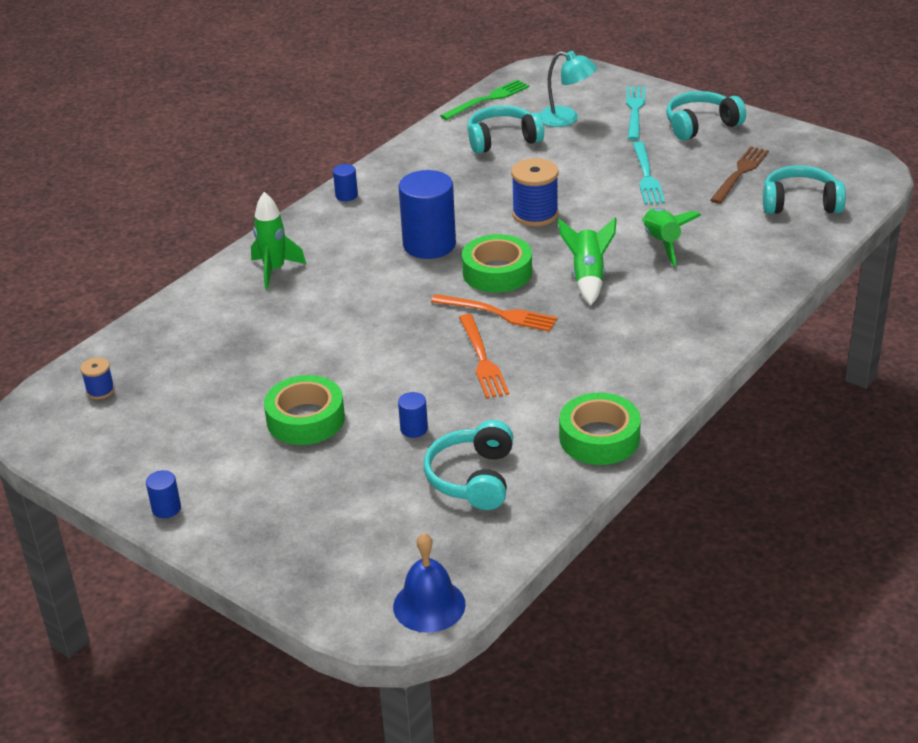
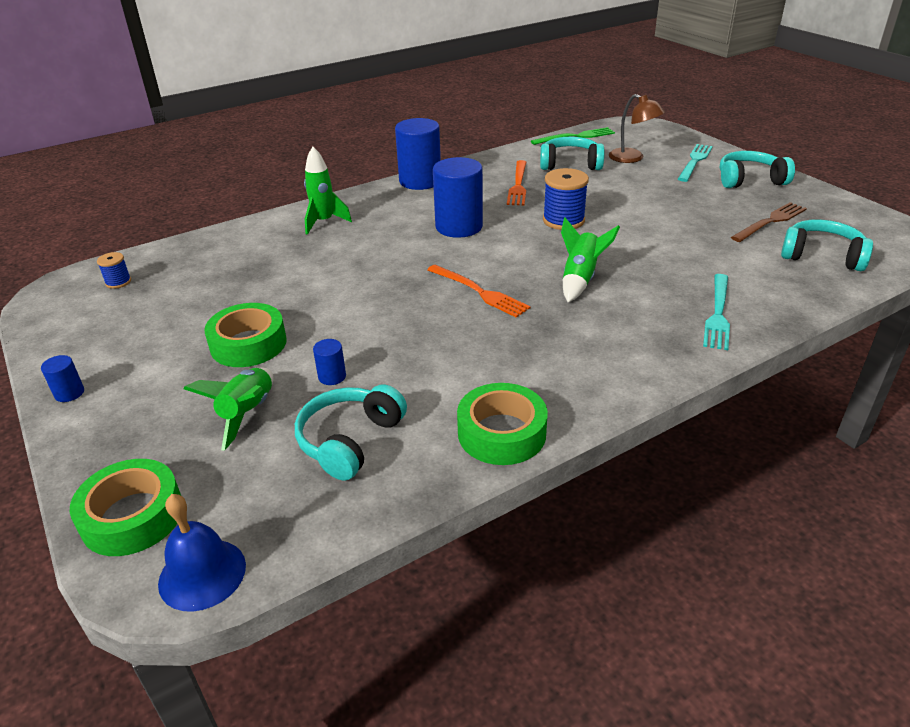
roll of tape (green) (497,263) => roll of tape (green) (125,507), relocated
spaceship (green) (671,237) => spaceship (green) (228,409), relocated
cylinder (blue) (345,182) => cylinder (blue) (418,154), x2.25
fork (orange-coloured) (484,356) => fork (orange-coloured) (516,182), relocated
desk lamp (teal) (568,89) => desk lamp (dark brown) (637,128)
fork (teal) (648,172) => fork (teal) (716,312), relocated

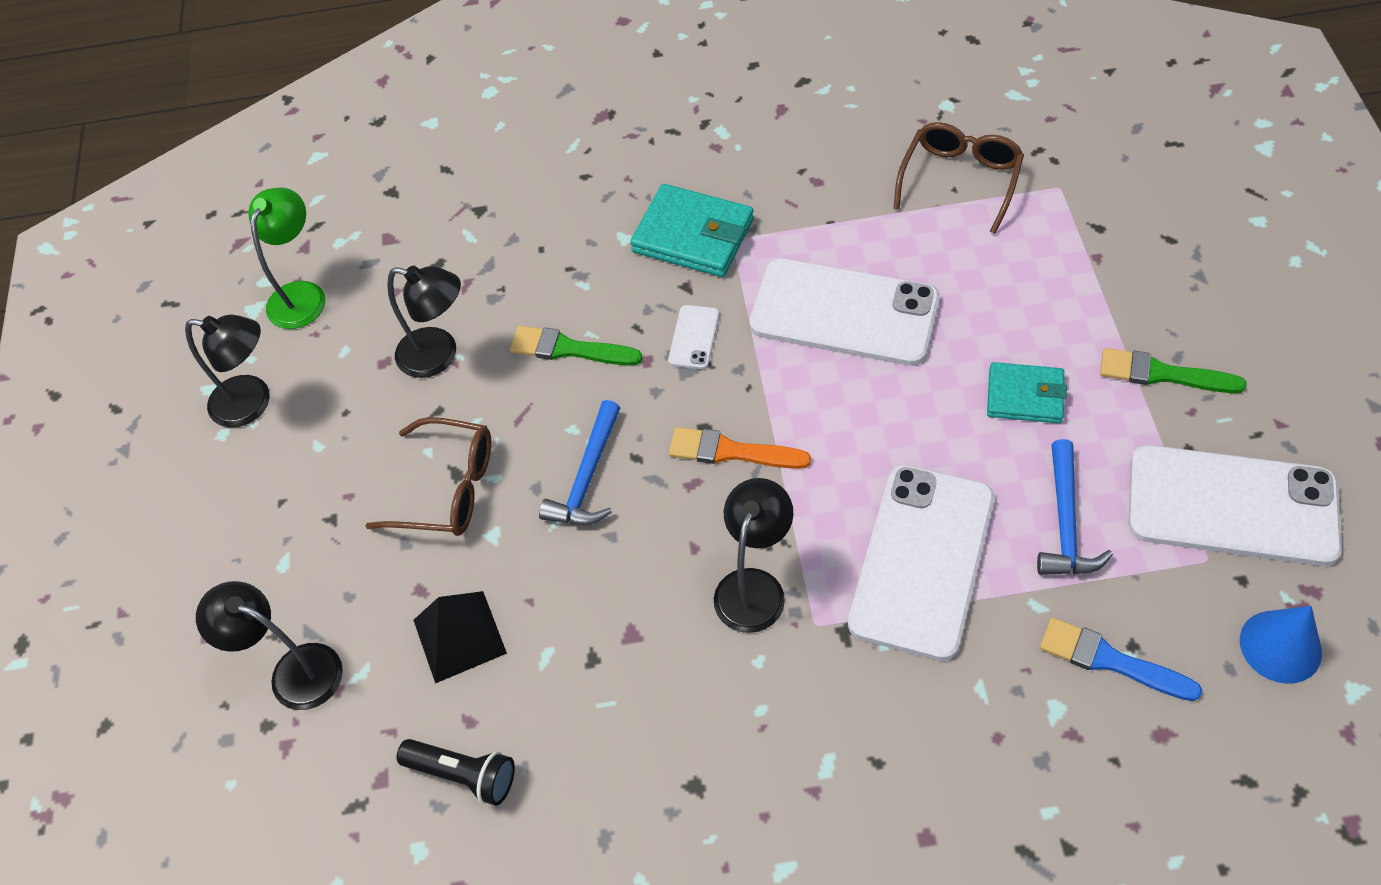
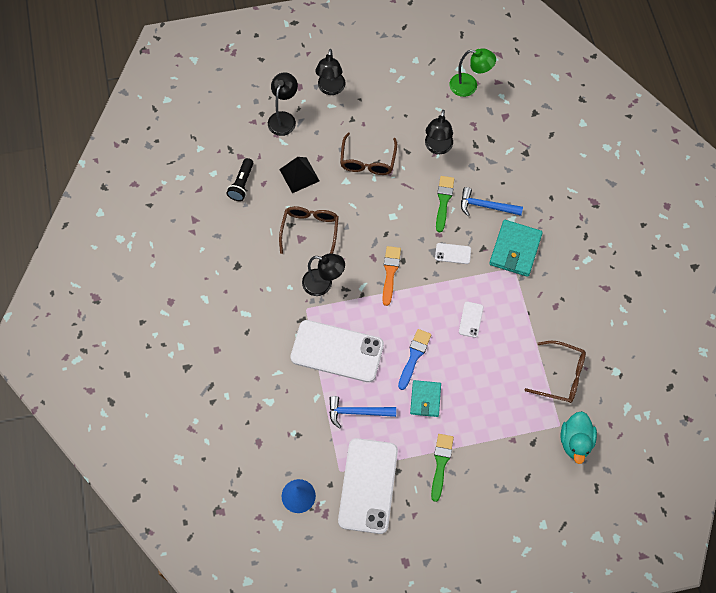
nothing => spectacles (dark brown) (309,230)
desk lamp (jet-black) (227,370) => desk lamp (jet-black) (330,72), relocated
brush (blue) (1121,659) => brush (blue) (415,359), relocated
smartphone (pure white) (845,312) => smartphone (pure white) (471,320), x0.42
carpenter's hammer (blue) (579,462) => carpenter's hammer (blue) (492,201), relocated
nothing => toy duck (teal) (579,437)

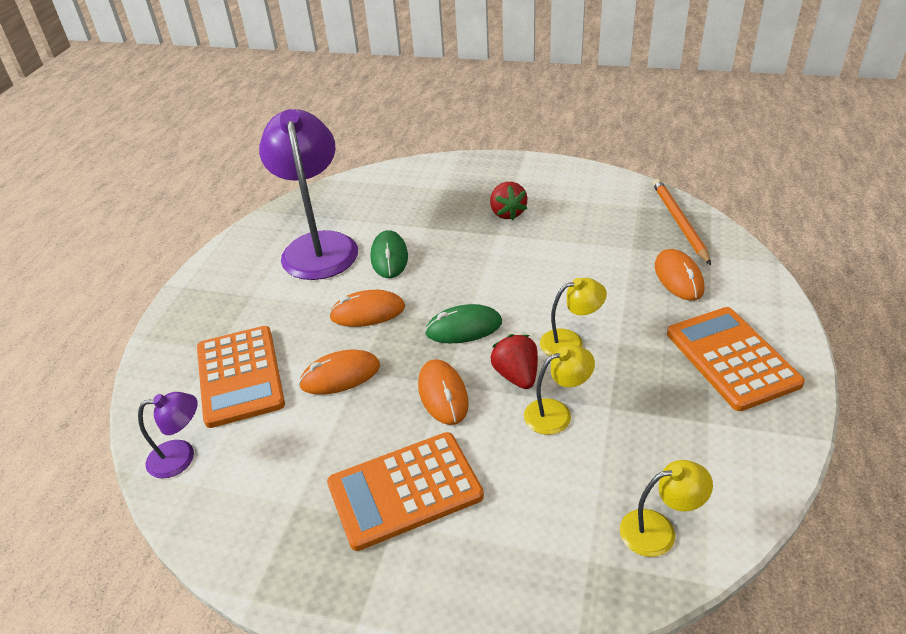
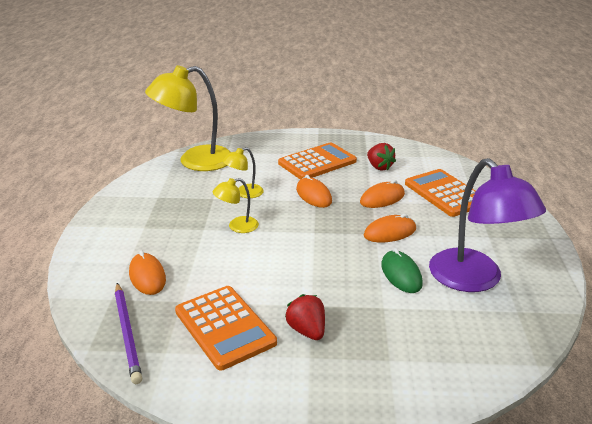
lead pencil (orange-coloured) (682,222) => lead pencil (violet) (128,333)
desk lamp (golden) (666,508) => desk lamp (golden) (188,118), x2.13
pocket calculator (orange-coloured) (736,359) => pocket calculator (orange-coloured) (226,328), relocated
strawberry (red) (514,361) => strawberry (red) (381,157), relocated
desk lamp (violet) (168,435) => nothing
mouse (green) (463,323) => nothing

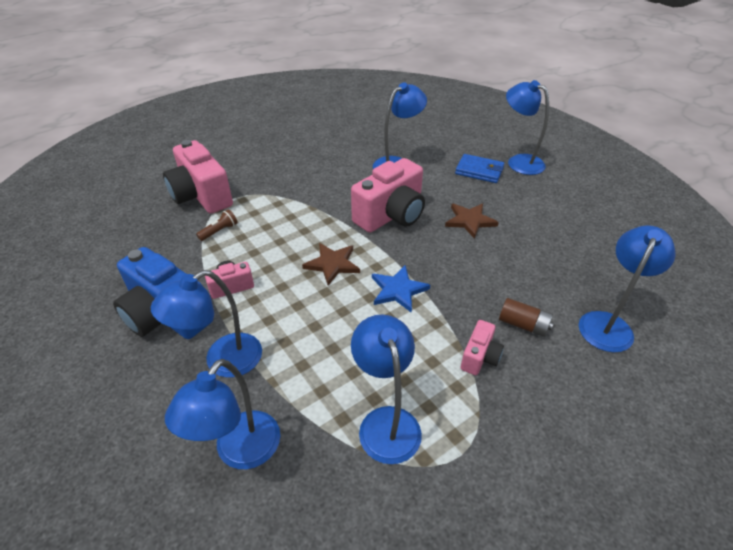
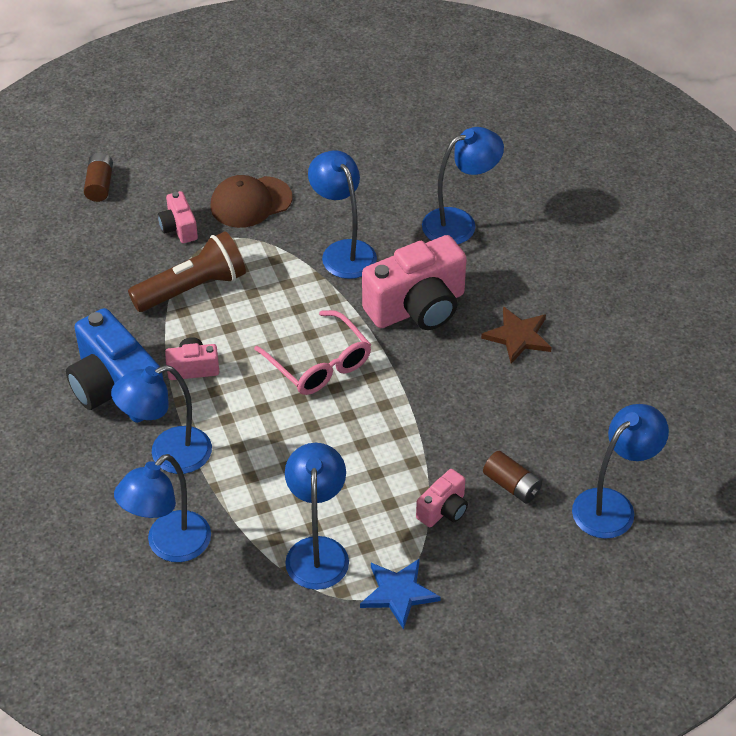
nothing => AA battery (dark brown) (98,177)
flashlight (dark brown) (217,225) => flashlight (dark brown) (187,271), x2.19
camera (pink) (198,177) => camera (pink) (178,217), x0.49
nothing => peaked cap (dark brown) (251,201)
five-pointed star (dark brown) (331,264) => spectacles (pink) (312,352)
desk lamp (blue) (527,127) => desk lamp (blue) (342,214), relocated
five-pointed star (blue) (401,289) => five-pointed star (blue) (400,594), relocated
billfold (blue) (479,168) => nothing

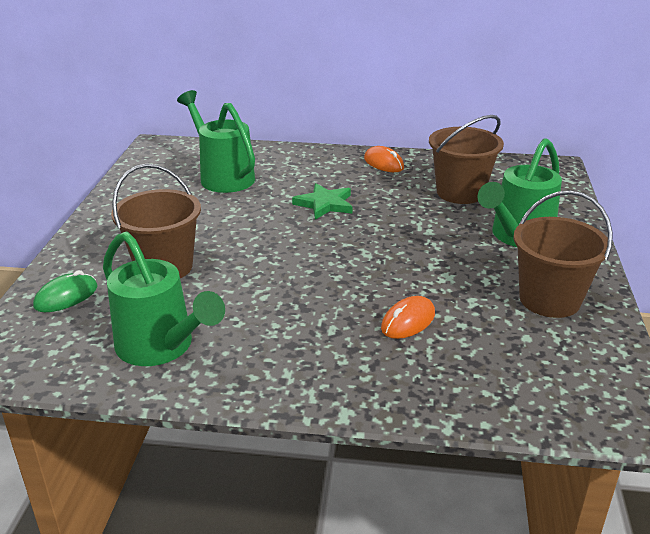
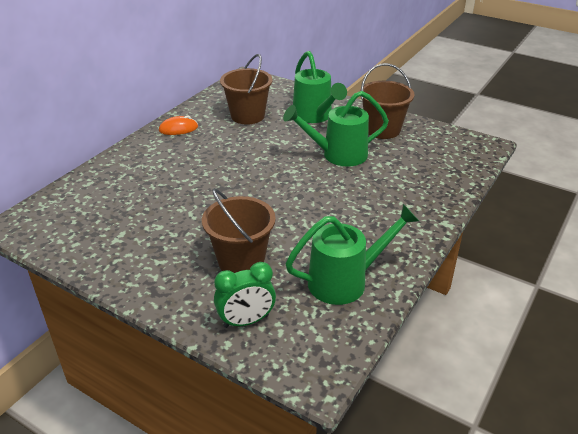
mouse (green) (65,291) => bedside clock (green) (245,295)
watering can (green) (216,141) => watering can (green) (336,129), relocated
five-pointed star (green) (322,201) => nothing
mouse (orange-coloured) (408,317) => nothing

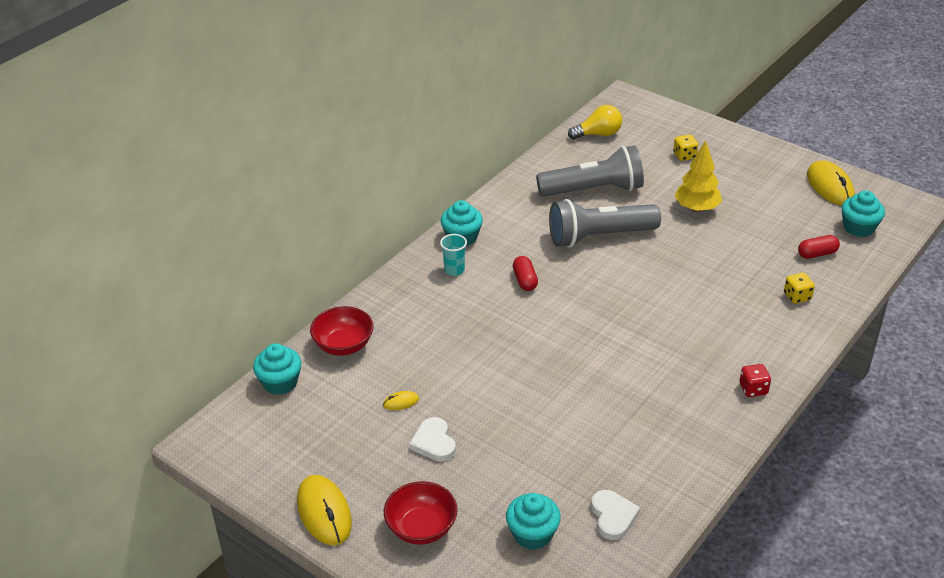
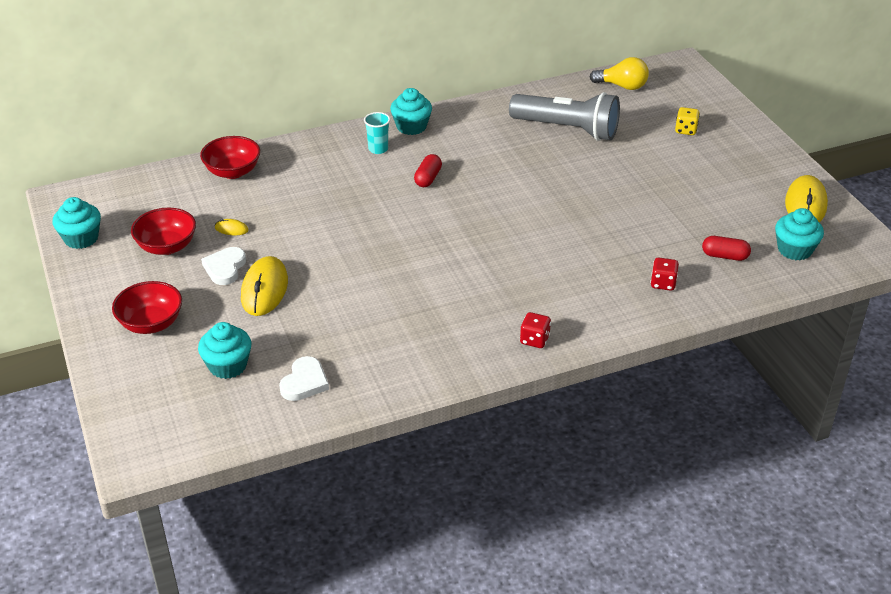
fairy cake (teal) (277,369) => fairy cake (teal) (77,223), relocated
nothing => deep dish (red) (163,231)
mouse (golden) (324,510) => mouse (golden) (264,286), relocated
dice (golden) (799,288) => dice (red) (664,274)
flashlight (grey) (605,223) => nothing
tree (golden) (698,176) => nothing

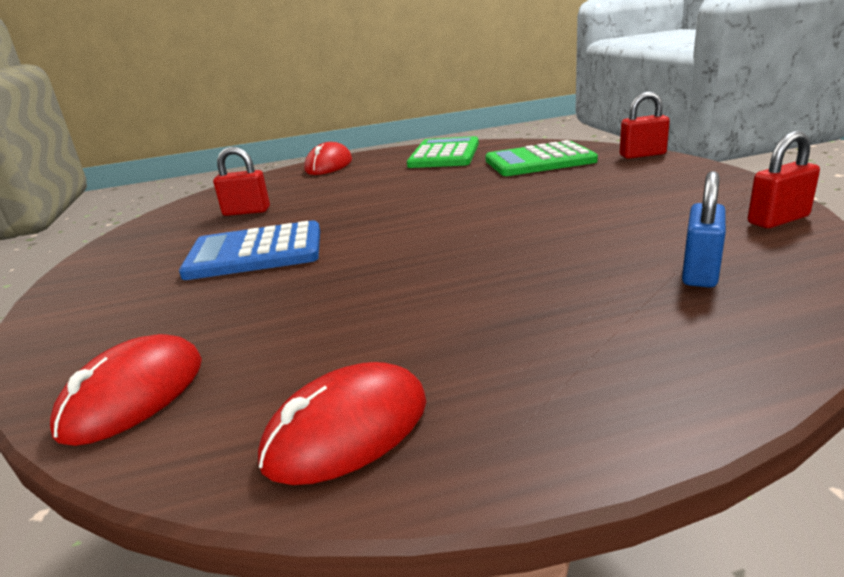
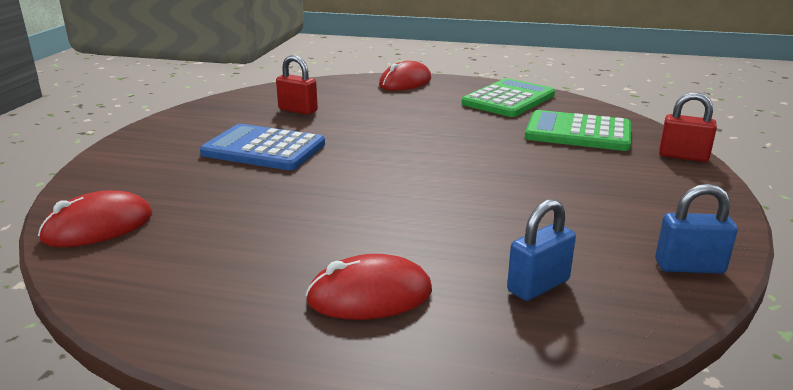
mouse (red) (342,423) => mouse (red) (368,287), relocated
padlock (red) (784,179) => padlock (blue) (696,229)

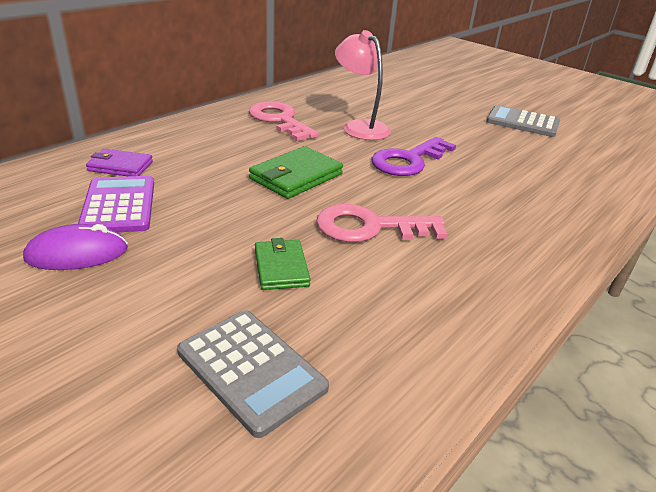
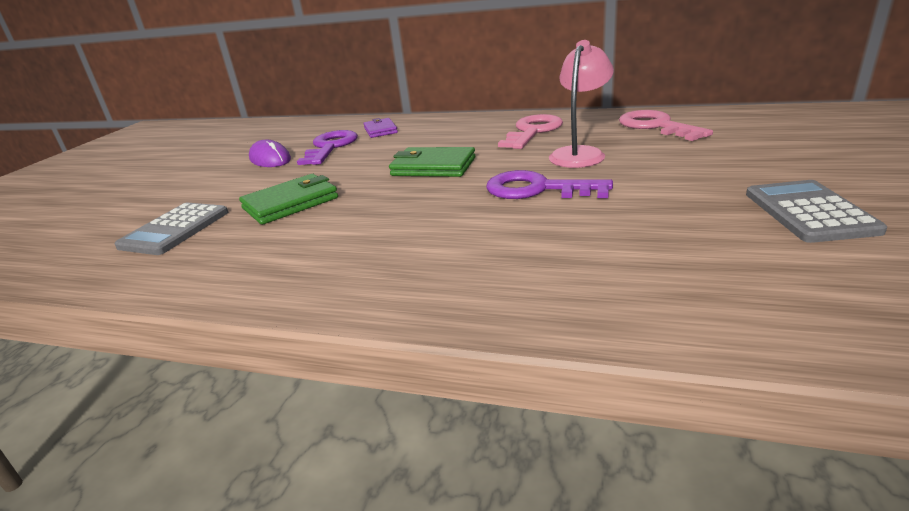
billfold (green) (283,264) => billfold (green) (288,199), x1.52
pocket calculator (violet) (116,204) => latchkey (violet) (327,147)
latchkey (pink) (382,223) => latchkey (pink) (666,125), relocated

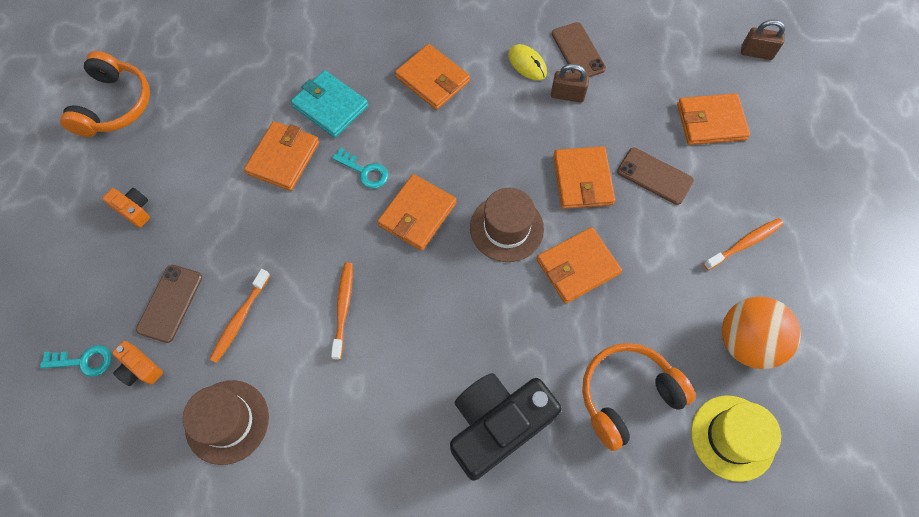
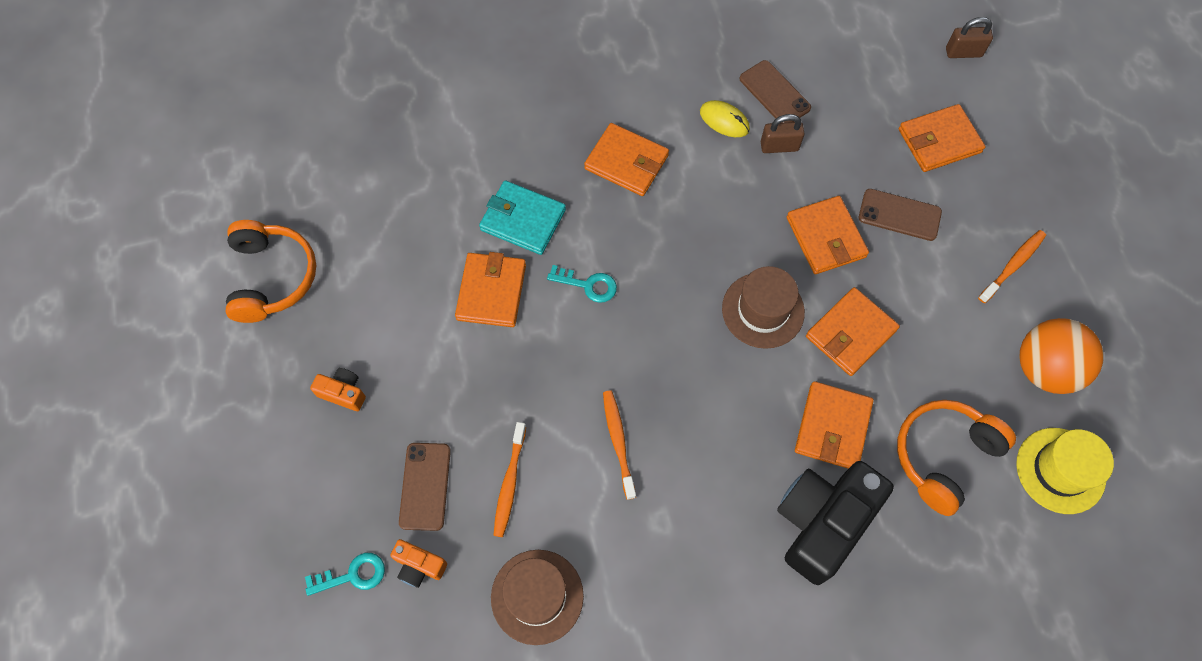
billfold (orange-coloured) (417,212) => billfold (orange-coloured) (834,425), relocated

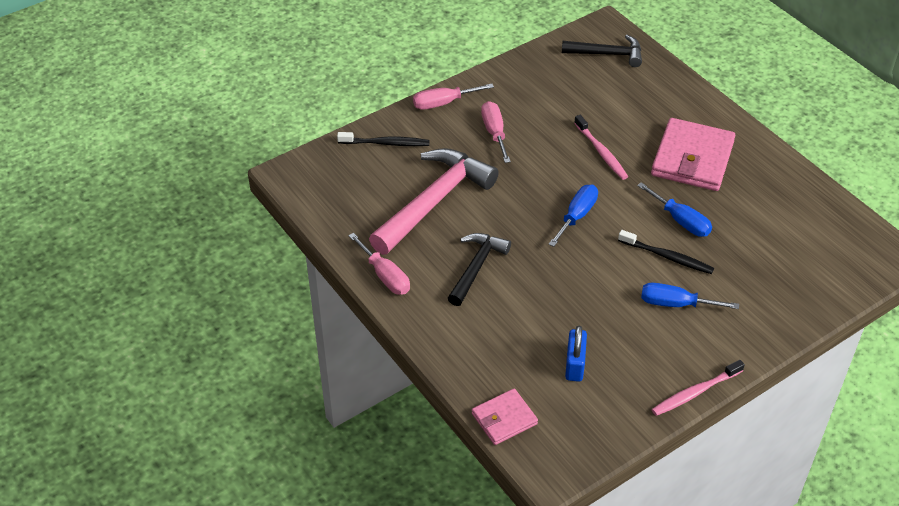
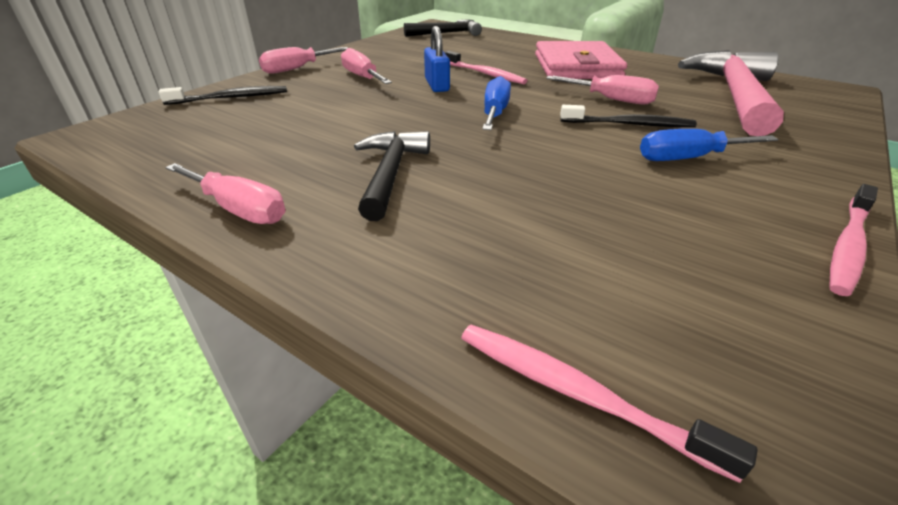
padlock (blue) (576,354) => padlock (blue) (437,59), relocated
billfold (pink) (505,417) => dental brush (pink) (609,404)
hand screwdriver (blue) (674,209) => hand screwdriver (pink) (602,90)
carpenter's hammer (pink) (434,201) => carpenter's hammer (pink) (731,93), relocated

